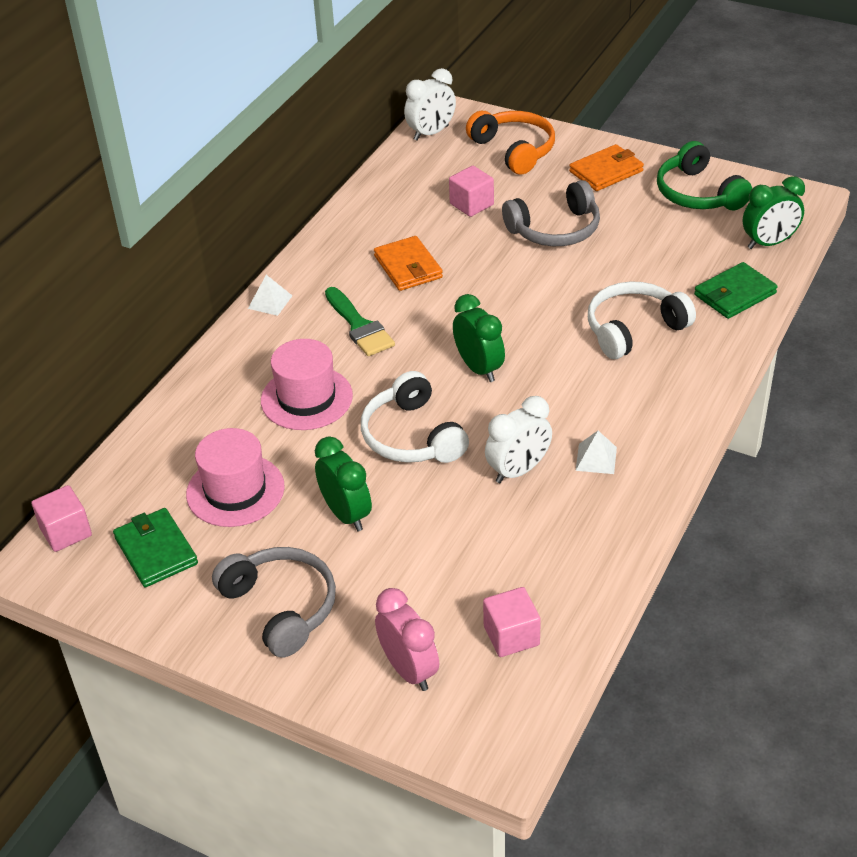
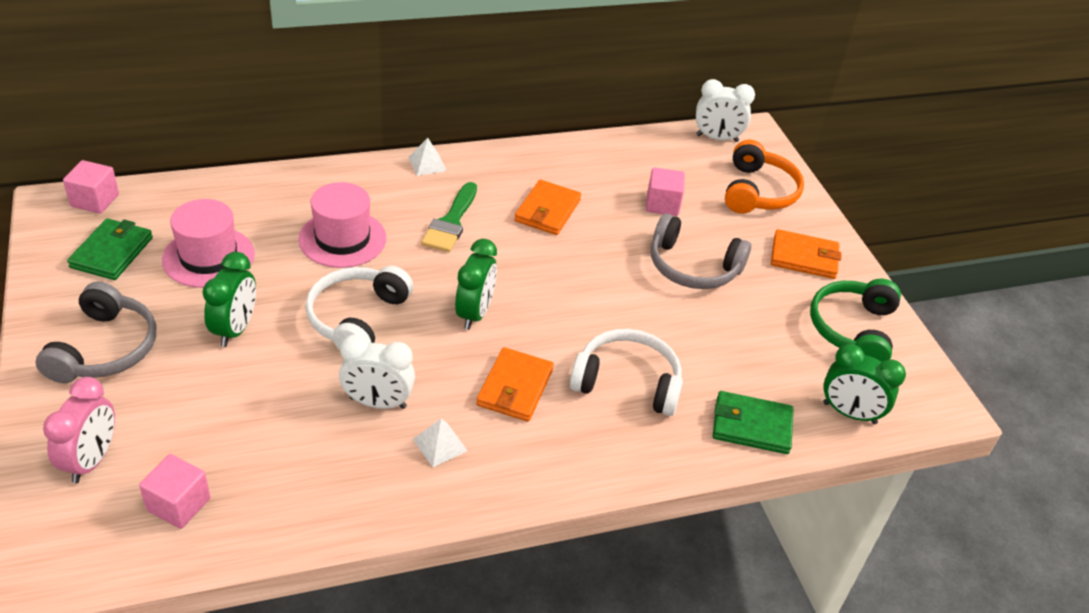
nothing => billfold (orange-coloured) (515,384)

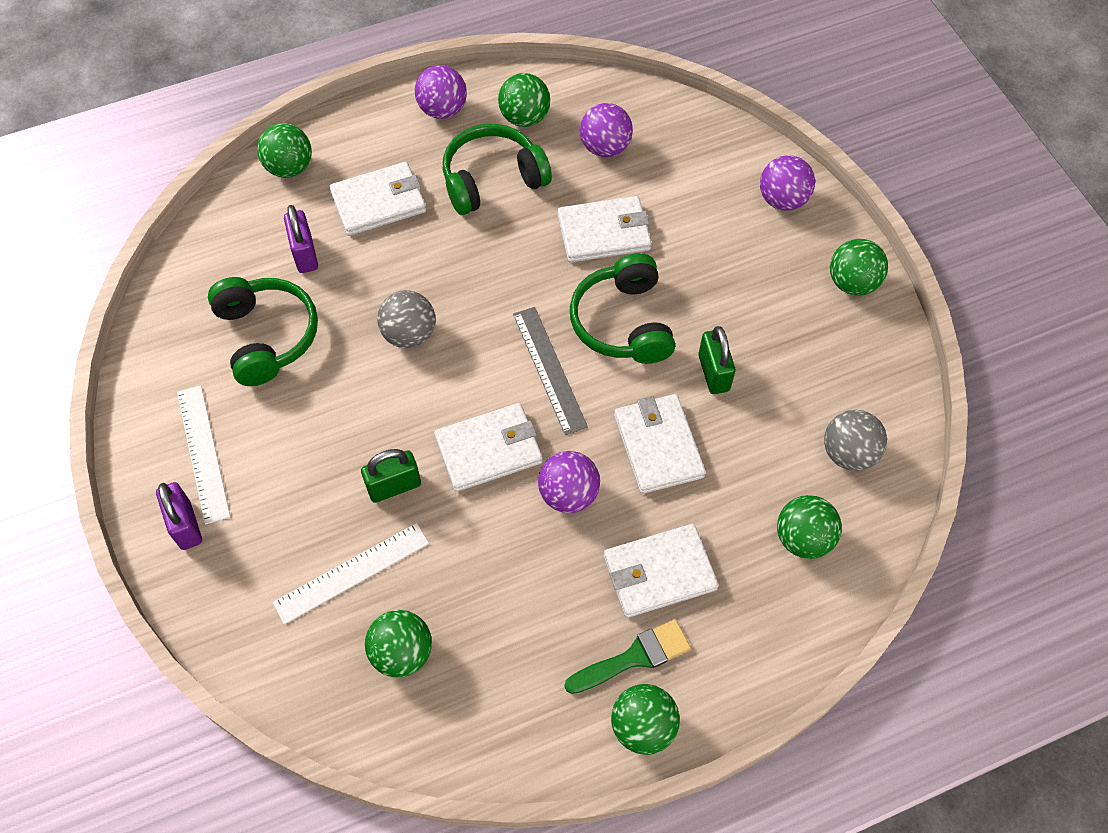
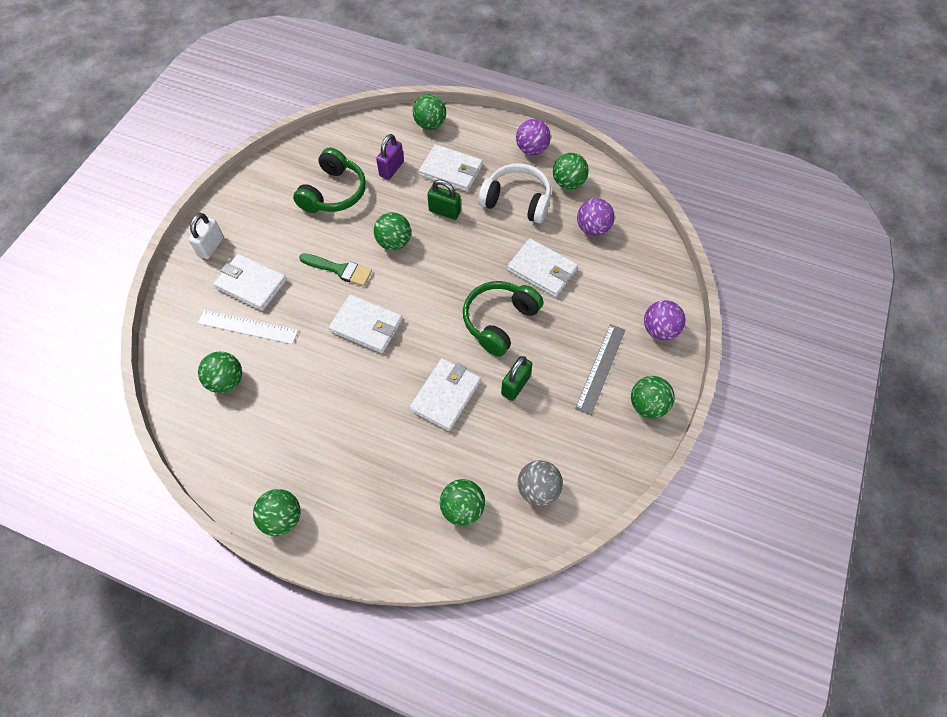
padlock (violet) (179,516) => padlock (pure white) (206,236)
billfold (pure white) (661,571) => billfold (pure white) (250,282), relocated
brush (green) (627,656) => brush (green) (335,269), relocated
sphere (grey) (406,319) => sphere (green) (392,231)
padlock (green) (391,476) => padlock (green) (444,199), relocated
over-ear headphones (green) (497,169) => over-ear headphones (pure white) (514,193)
ruler (grey) (550,371) => ruler (grey) (600,369), relocated
ruler (pure white) (203,455) => nothing
sphere (violet) (569,482) => nothing

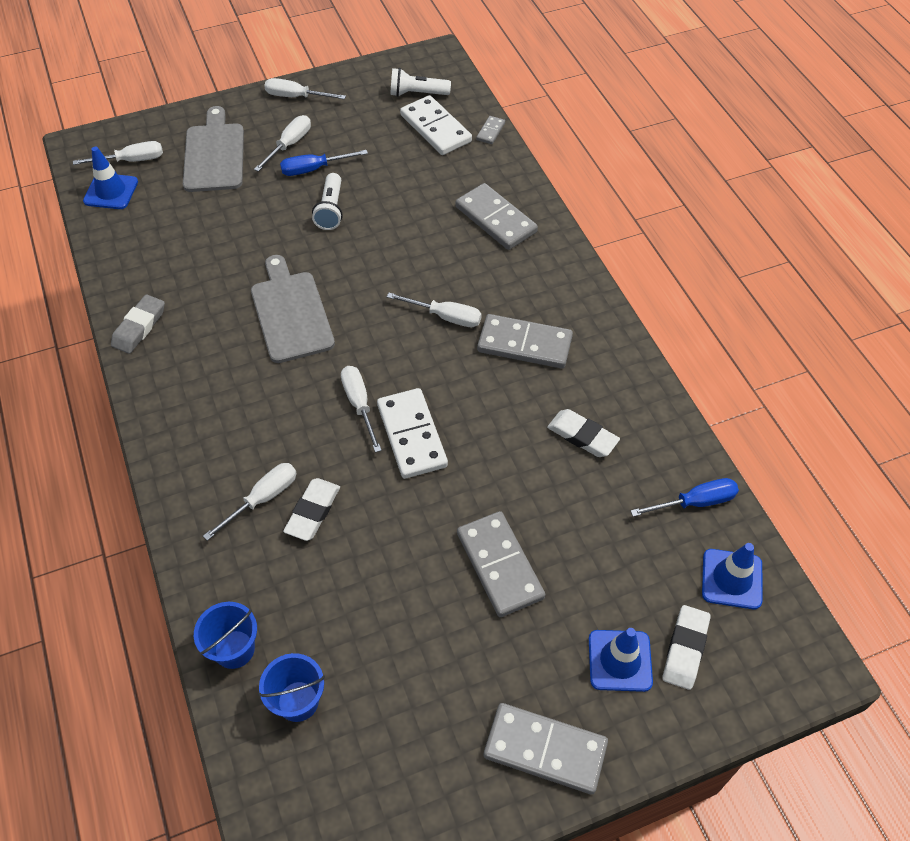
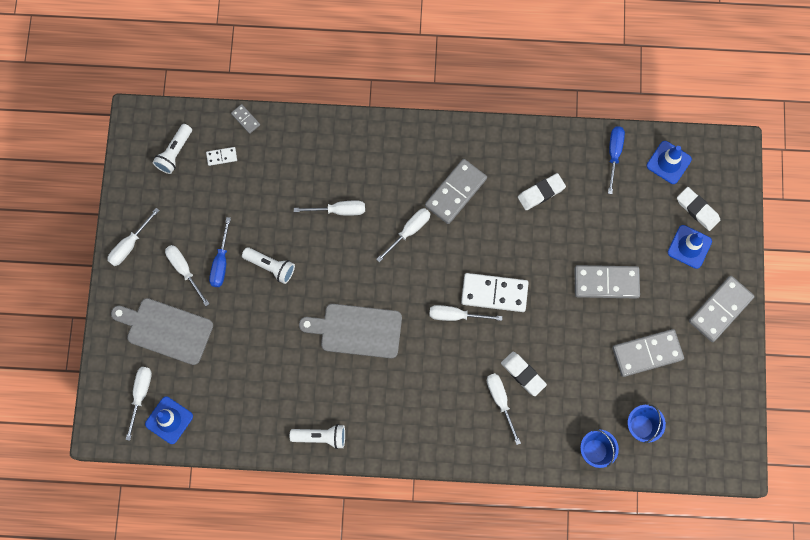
domino (pure white) (436,125) => domino (pure white) (221,156), x0.47
pencil eraser (grey) (138,324) => flashlight (pure white) (317,436)
nothing => hand screwdriver (pure white) (329,207)
domino (grey) (497,216) => domino (grey) (648,353), relocated

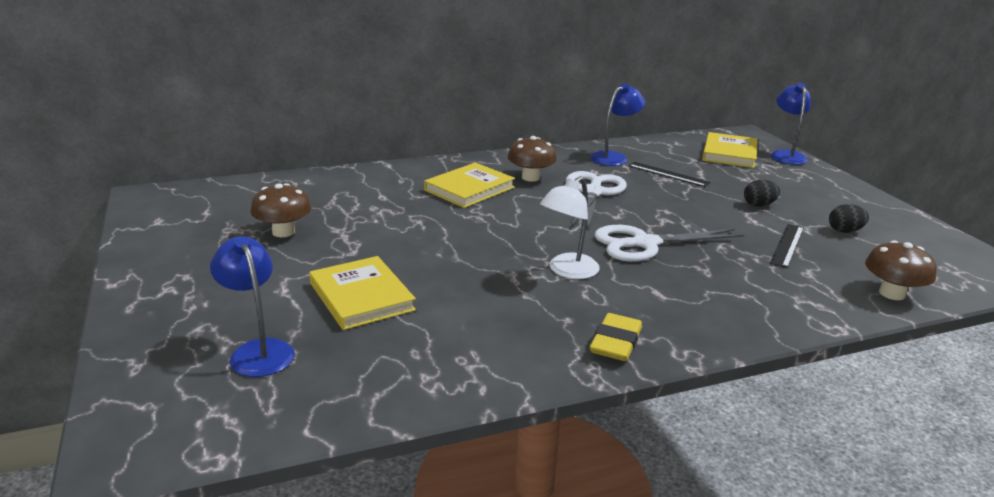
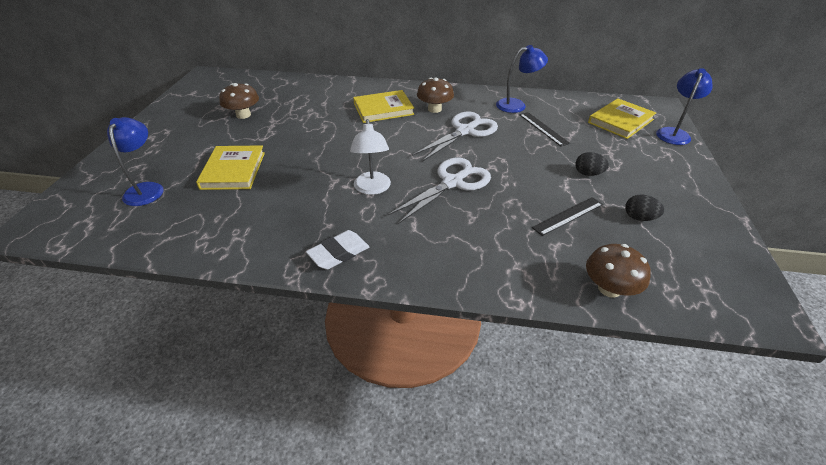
pencil eraser (golden) (616,337) => pencil eraser (pure white) (338,250)
desk lamp (pure white) (570,227) => desk lamp (pure white) (370,157), 75 degrees counterclockwise
pair of scissors (pure white) (669,243) => pair of scissors (pure white) (439,191), 120 degrees clockwise

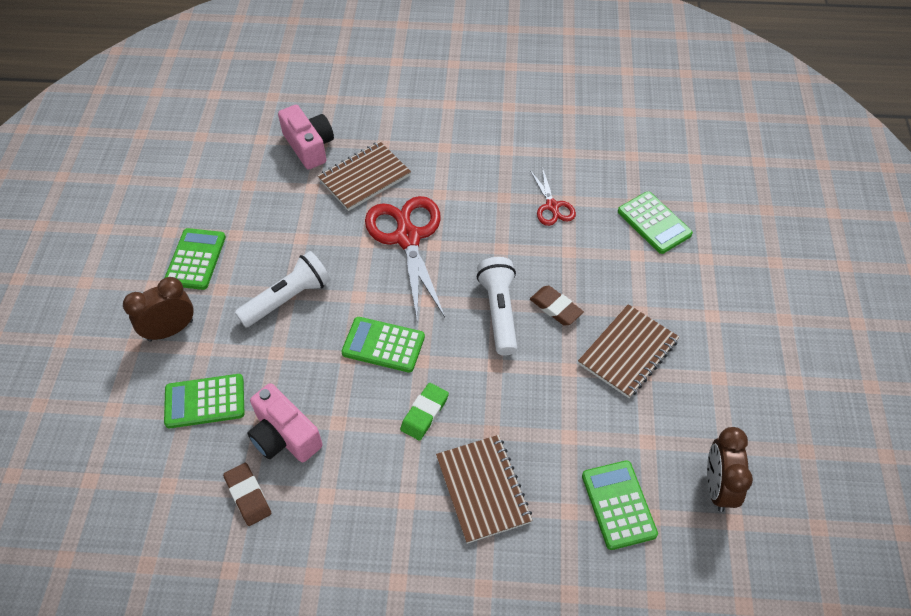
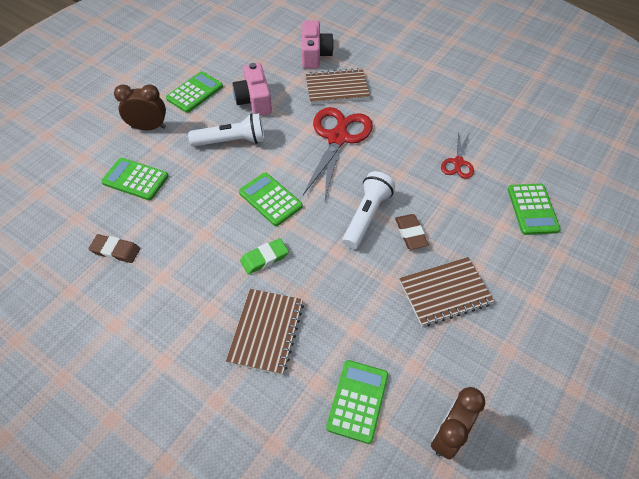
pencil eraser (dark brown) (247,494) => pencil eraser (dark brown) (114,248), 75 degrees counterclockwise
camera (pink) (285,422) => camera (pink) (252,89), relocated

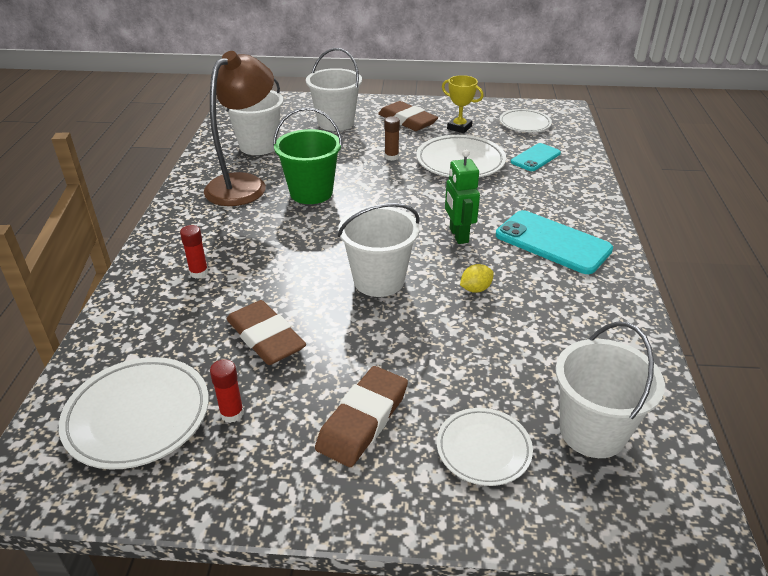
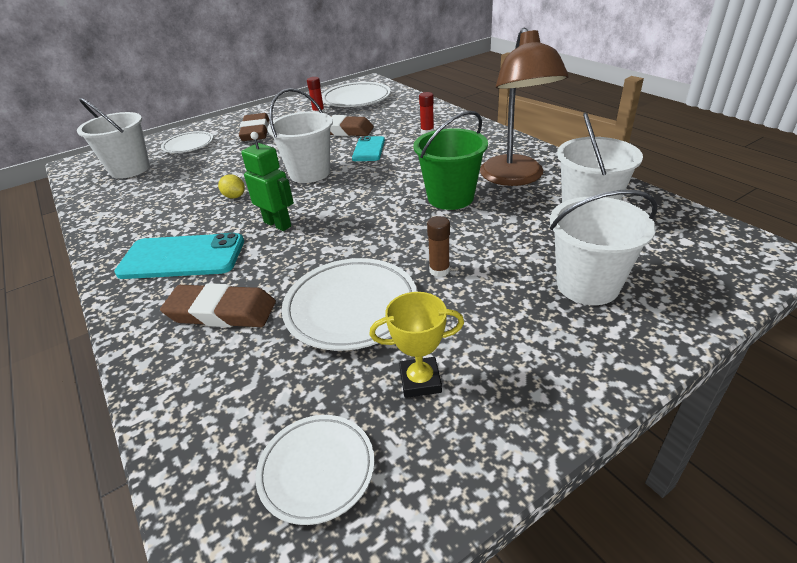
pencil eraser (dark brown) (408,116) => pencil eraser (dark brown) (218,305), relocated
citrus fruit (golden) (477,278) => citrus fruit (golden) (231,186), 75 degrees counterclockwise
smartphone (teal) (536,157) => smartphone (teal) (368,148), relocated

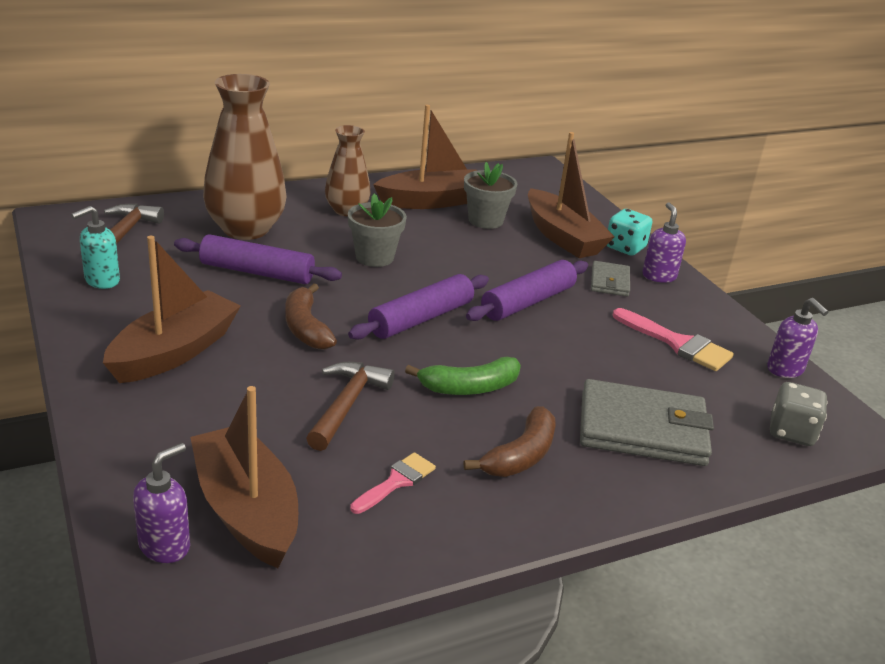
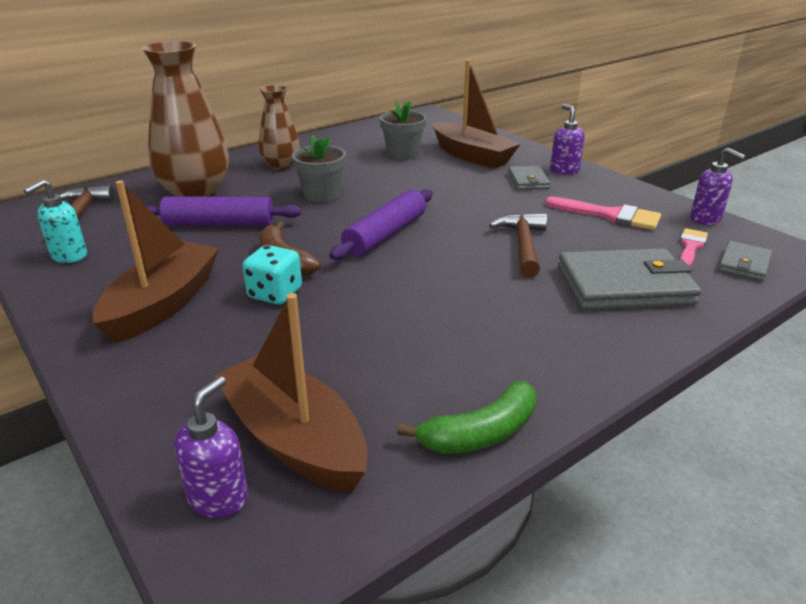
dice (teal) (629,232) => dice (teal) (272,275), relocated
banana (green) (463,376) => banana (green) (466,417), relocated
carpenter's hammer (dark brown) (350,406) => carpenter's hammer (dark brown) (518,245), relocated
brush (pink) (393,483) => brush (pink) (694,247), relocated
dice (grey) (799,414) => billfold (grey) (745,261)
toy boat (dark brown) (425,157) => nothing
banana (dark brown) (510,441) => nothing
pastry roller (violet) (527,290) => nothing

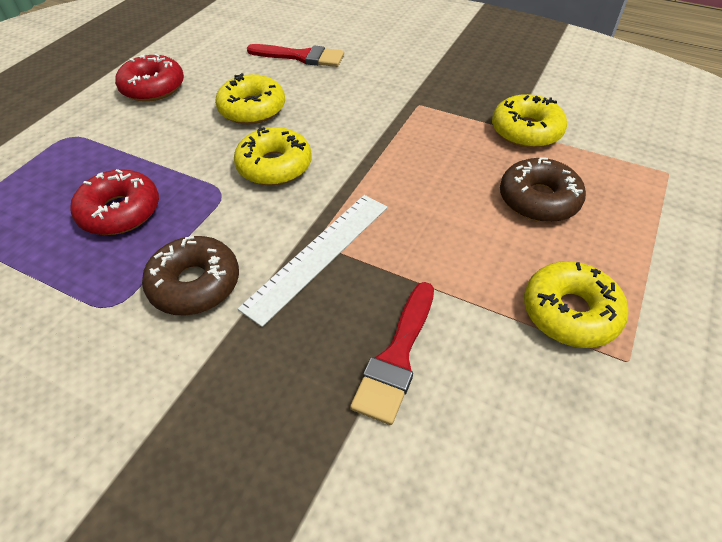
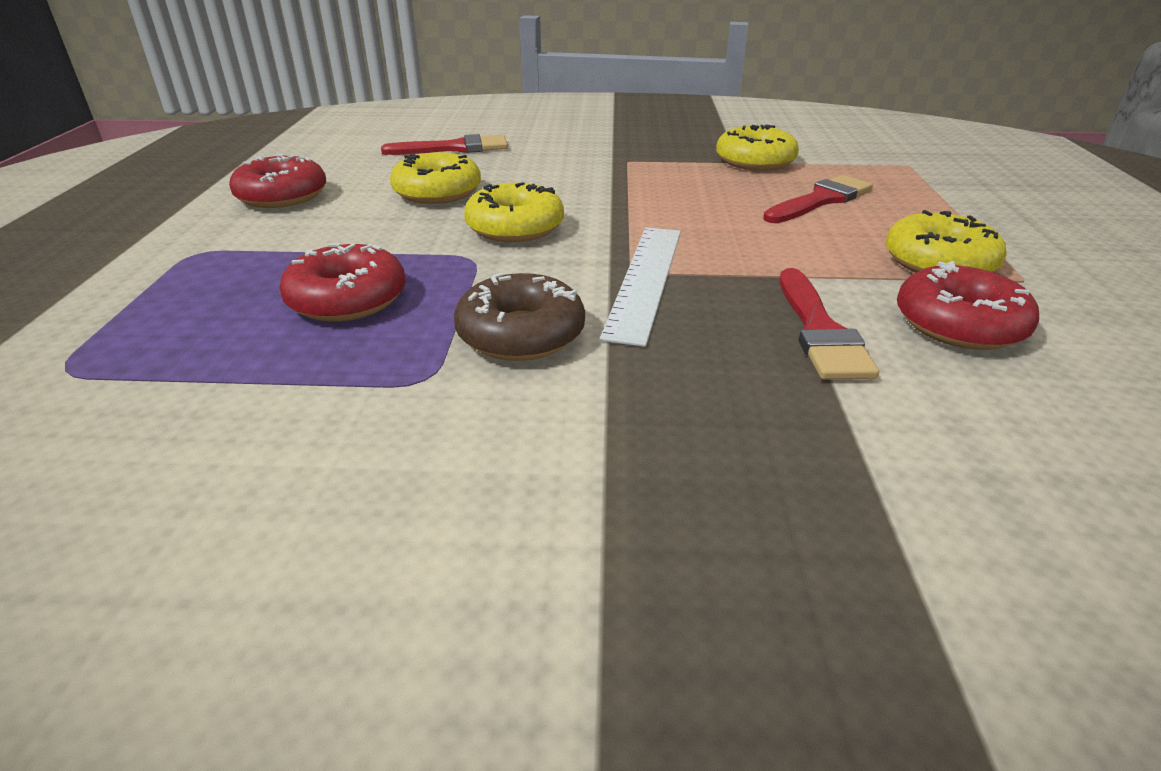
glazed donut (dark brown) (543,189) => brush (red) (818,199)
nothing => glazed donut (red) (968,305)

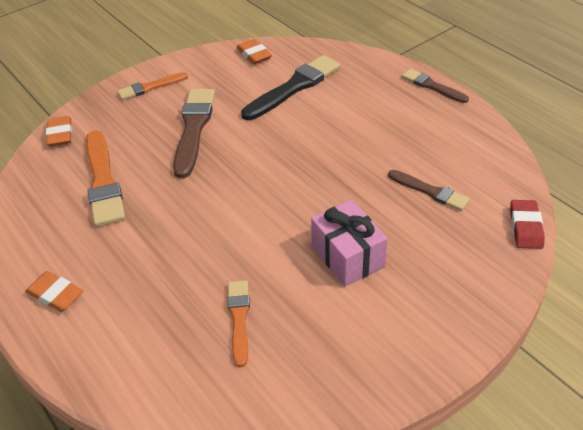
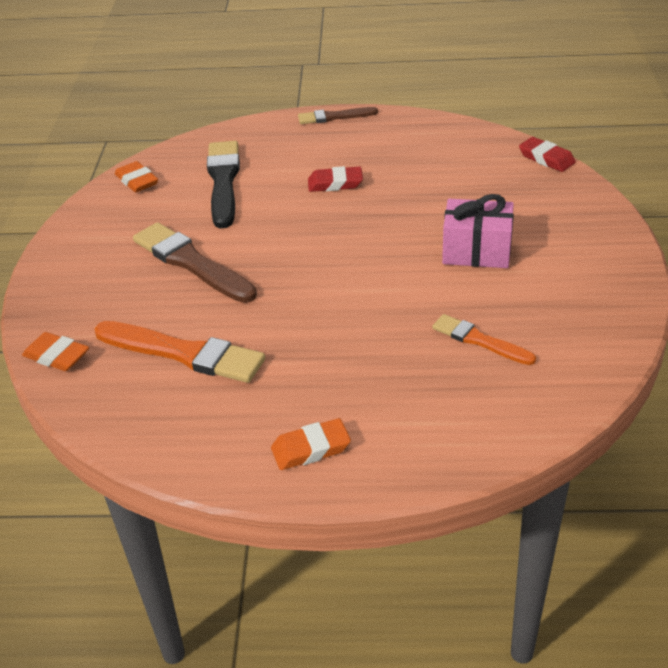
pencil eraser (orange-coloured) (254,51) => pencil eraser (orange-coloured) (136,176), 45 degrees clockwise
nothing => pencil eraser (red) (335,179)
brush (orange-coloured) (152,86) => nothing
brush (dark brown) (429,190) => nothing

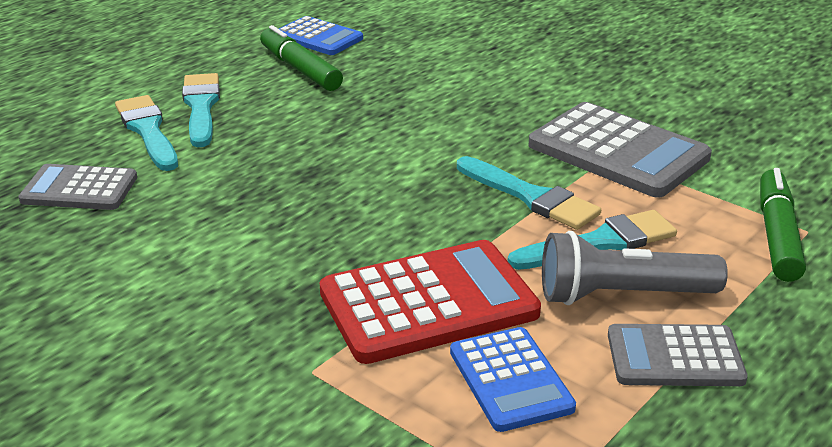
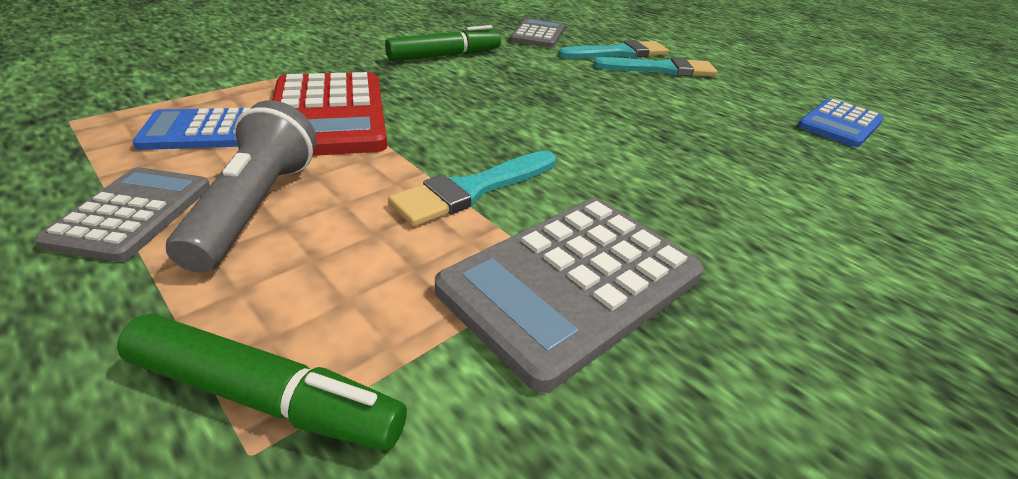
marker pen (green) (301,58) => marker pen (green) (443,43), relocated
brush (teal) (592,240) => nothing

